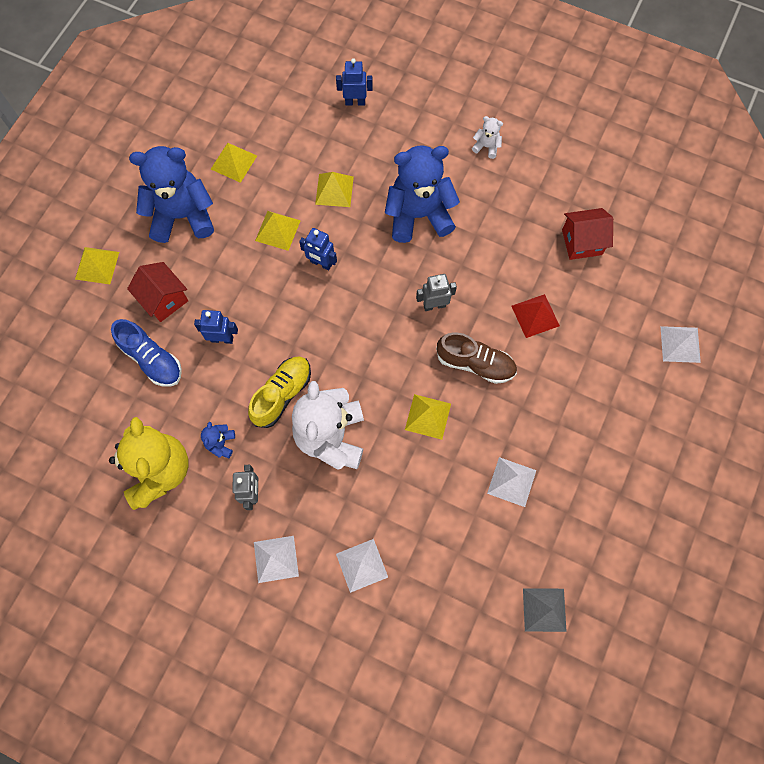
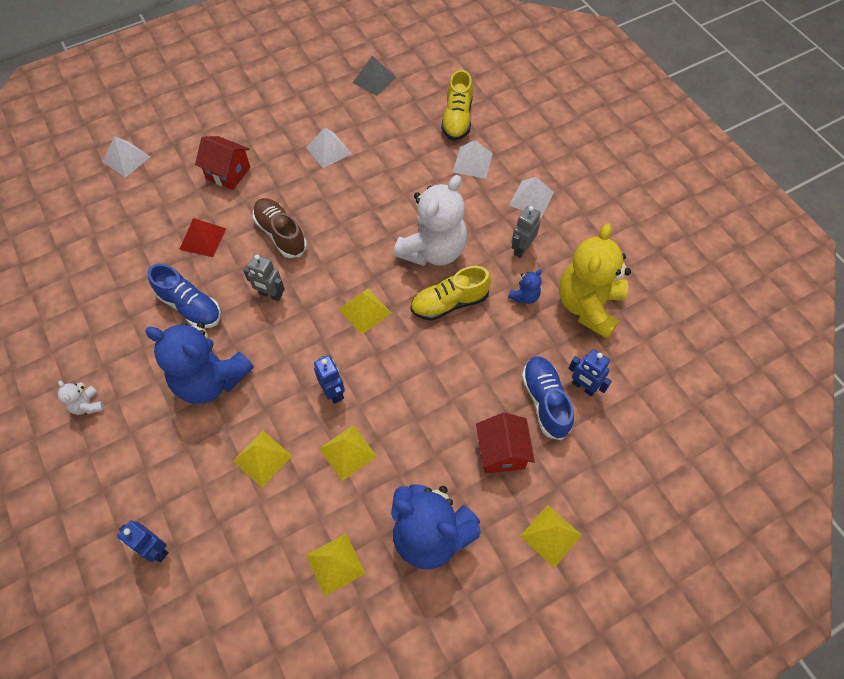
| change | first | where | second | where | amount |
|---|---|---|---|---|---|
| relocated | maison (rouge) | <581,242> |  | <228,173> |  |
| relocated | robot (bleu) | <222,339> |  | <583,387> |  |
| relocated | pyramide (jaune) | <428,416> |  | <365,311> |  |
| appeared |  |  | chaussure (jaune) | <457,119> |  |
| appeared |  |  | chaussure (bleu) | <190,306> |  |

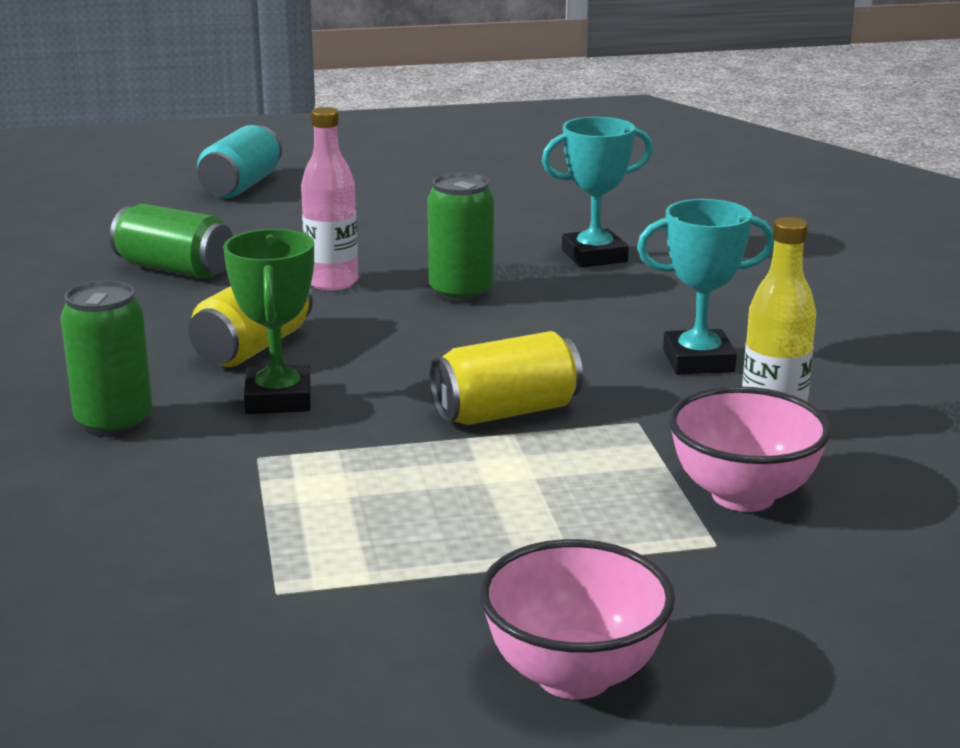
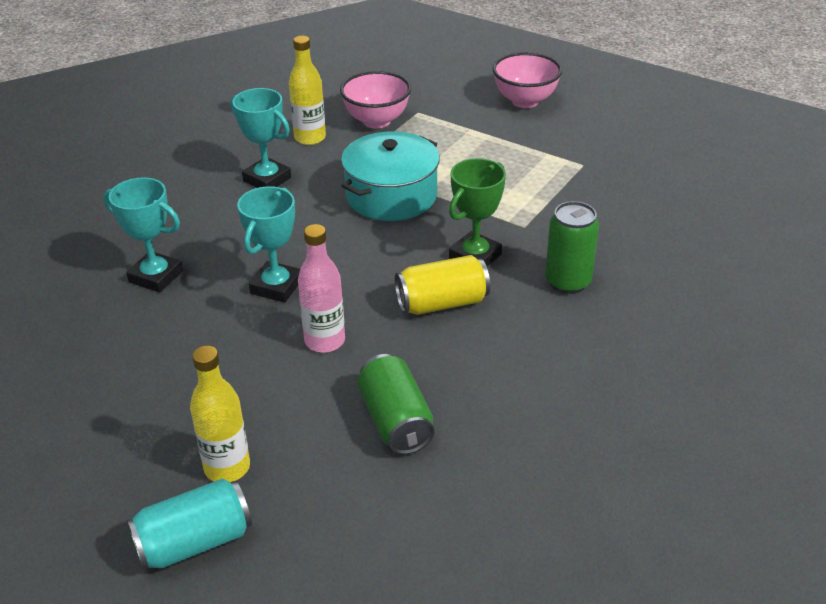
| change | first | where | second | where | amount |
|---|---|---|---|---|---|
| exchanged | canette (vert) | <461,293> | trophée (turquoise) | <276,286> |  |
| exchanged | canette (jaune) | <506,412> | marmite (turquoise) | <391,196> |  |
| appeared |  |  | bouteille (jaune) | <227,467> |  |

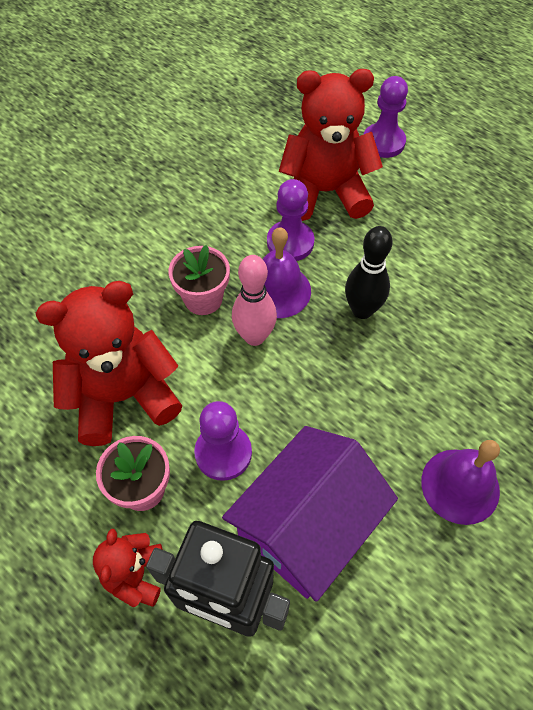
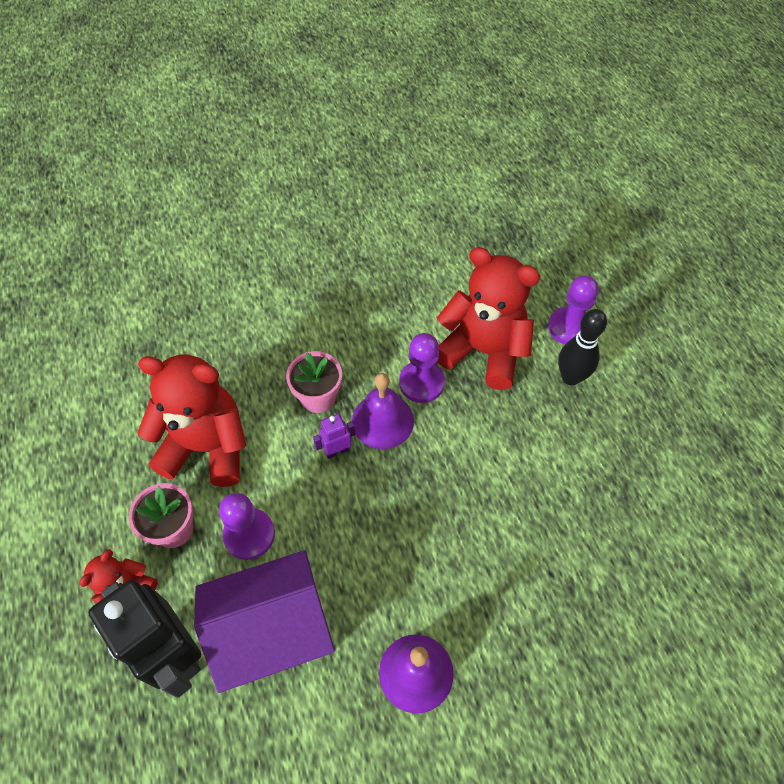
| change | first | where | second | where | amount |
|---|---|---|---|---|---|
| relocated | quille (noir) | <362,310> |  | <570,377> |  |
| exchanged | quille (rose) | <254,336> | robot (violet) | <337,451> |  |

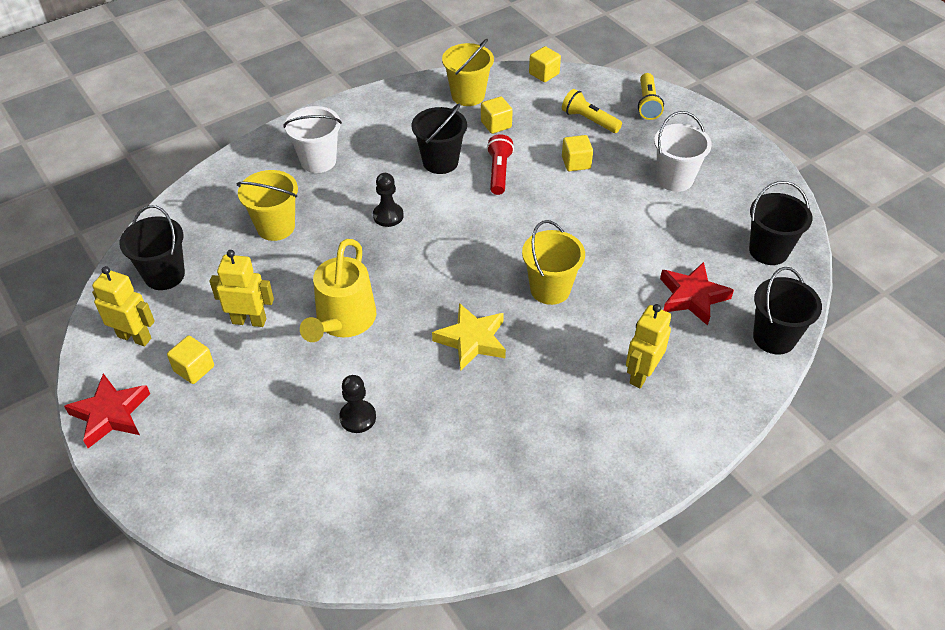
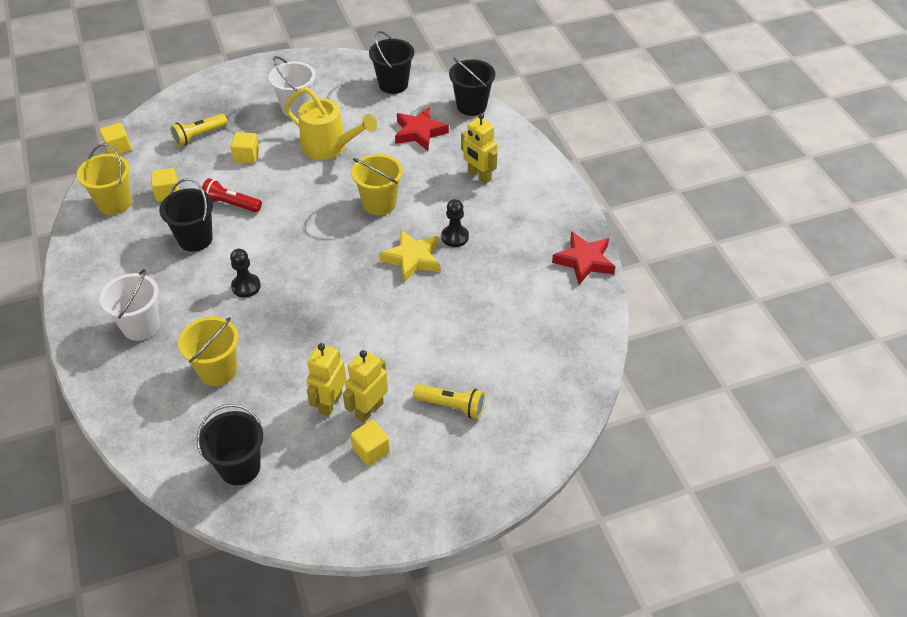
| change | first | where | second | where | amount |
|---|---|---|---|---|---|
| relocated | lampe de poche (jaune) | <648,104> |  | <452,406> |  |
| relocated | arrosoir (jaune) | <343,321> |  | <329,147> |  |
| relocated | robot (jaune) | <134,337> |  | <369,410> |  |
| relocated | étoile (rouge) | <111,414> |  | <584,261> |  |
| relocated | pion (noir) | <358,417> |  | <455,237> |  |

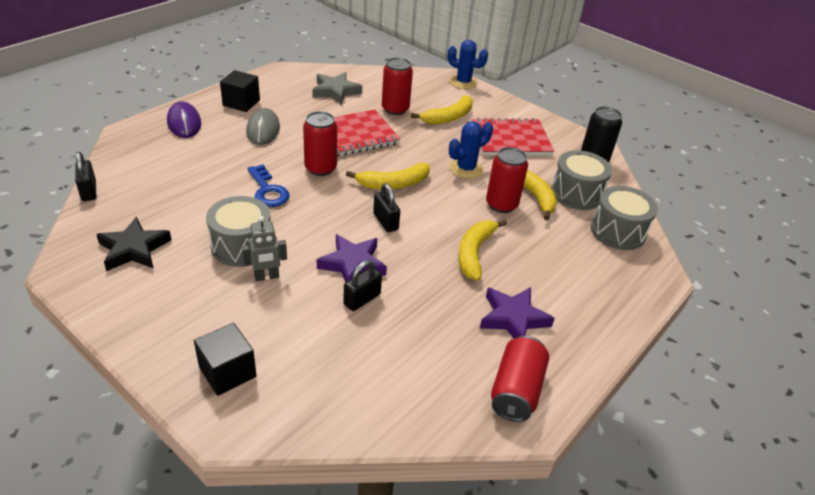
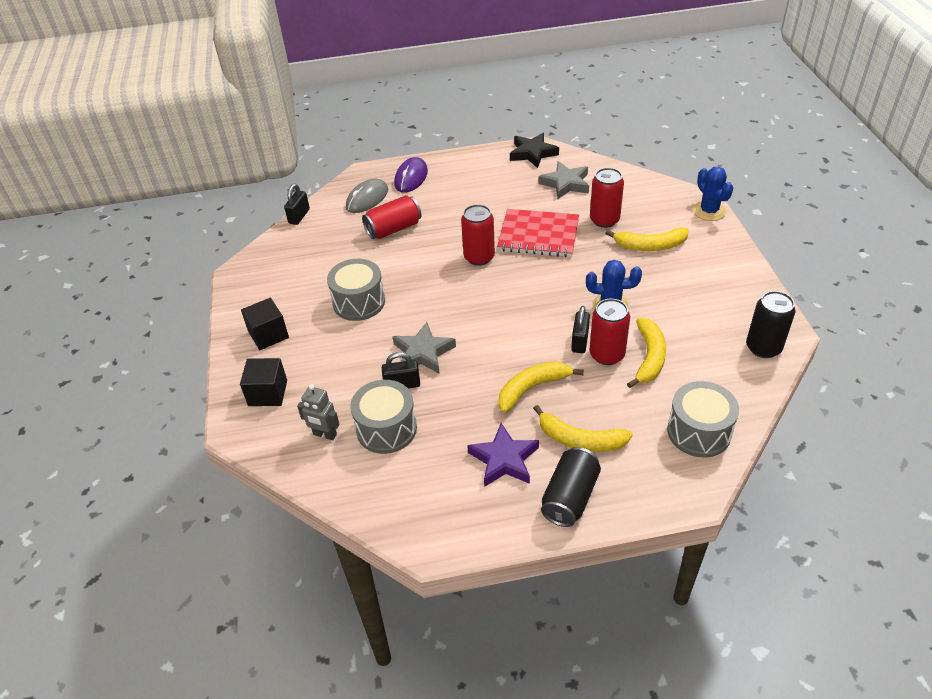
| change | first | where | second | where | amount |
|---|---|---|---|---|---|
| relocated | cube (noir) | <241,103> |  | <268,335> |  |
| relocated | souris (gris) | <263,130> |  | <367,199> |  |
| missing | carnet (rouge) | <511,140> |  |  |  |
| relocated | tambour (gris) | <576,193> |  | <386,429> |  |
| relocated | banane (jaune) | <393,184> |  | <580,440> |  |
| missing | clé (bleu) | <267,190> |  |  |  |
| relocated | cadenas (noir) | <385,221> |  | <580,341> |  |
| relocated | robot (gris) | <266,277> |  | <325,434> |  |
| relocated | étoile (noir) | <134,249> |  | <532,153> |  |
| colour | étoile (violet) | <352,264> | étoile (gris) | <423,353> |  |
| relocated | canette (rouge) | <516,390> |  | <393,229> |  |
| appeared |  |  | canette (noir) | <570,497> |  |

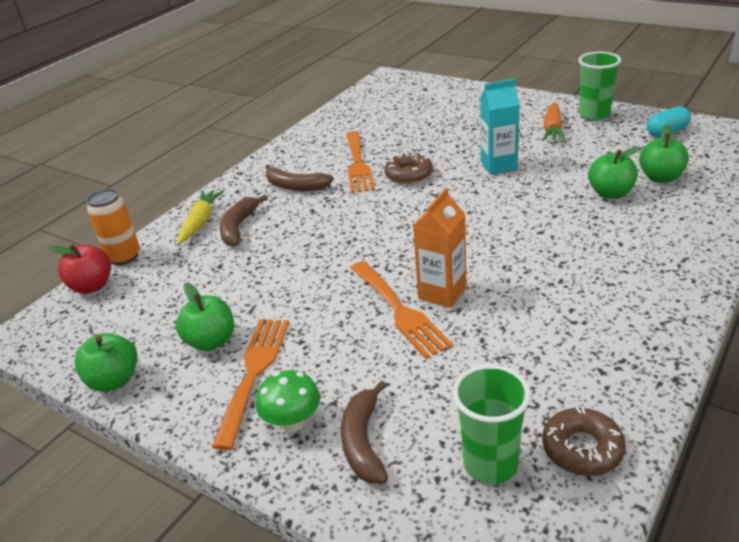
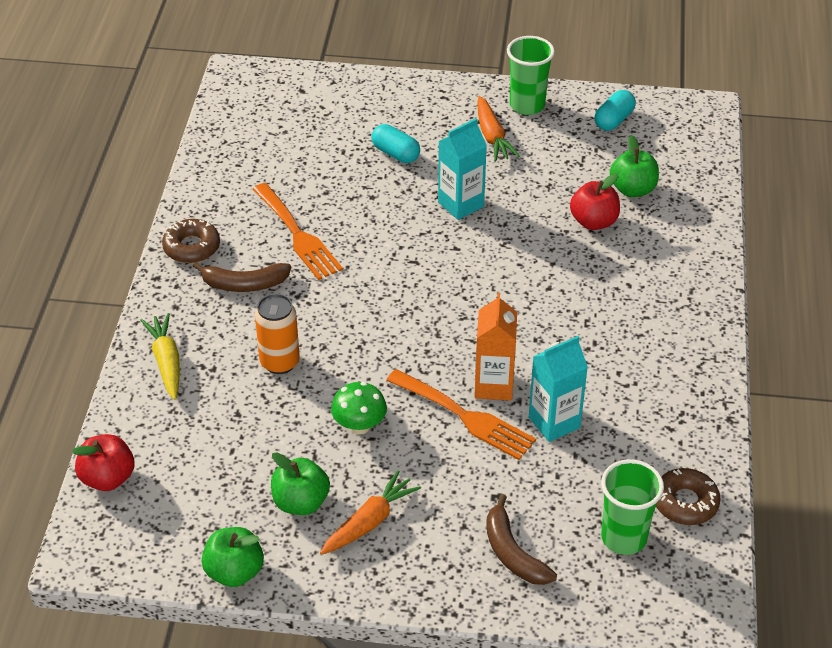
| change | first | where | second | where | amount |
|---|---|---|---|---|---|
| colour | pomme (vert) | <610,193> | pomme (rouge) | <593,222> |  |
| relocated | beignet (marron) | <409,174> |  | <192,247> |  |
| relocated | canette (orange) | <124,257> |  | <279,362> |  |
| missing | banane (marron) | <239,227> |  |  |  |
| exchanged | fourchette (orange) | <254,373> | carotte (orange) | <369,521> |  |
| relocated | champignon (vert) | <293,422> |  | <359,426> |  |
| appeared |  |  | gélule (turquoise) | <396,153> |  |
| appeared |  |  | brique de lait (turquoise) | <554,422> |  |

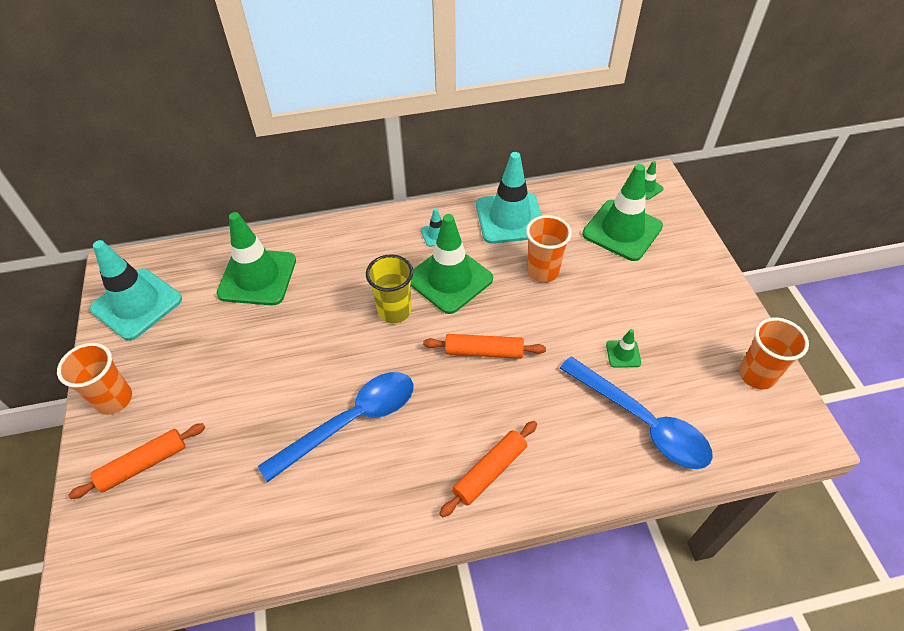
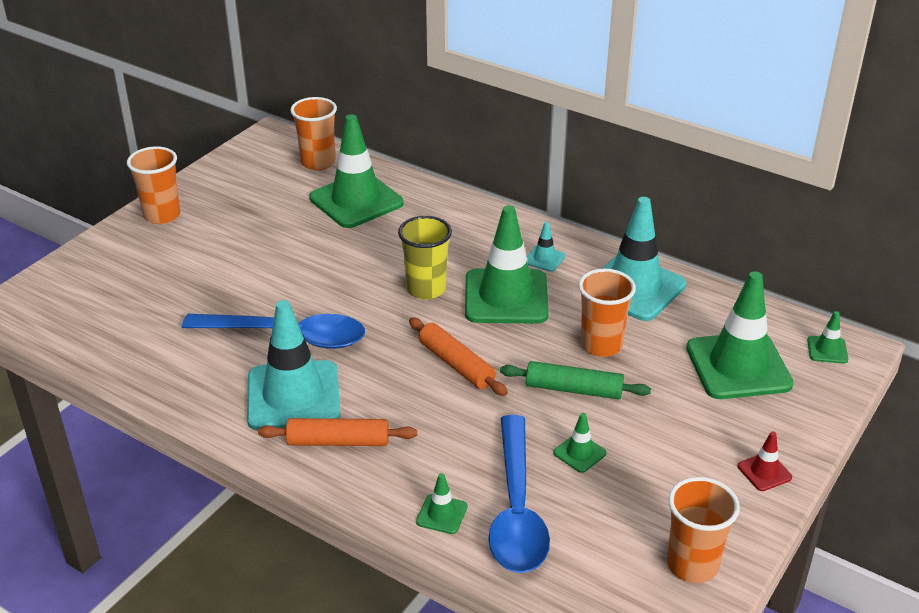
| change | first | where | second | where | amount |
|---|---|---|---|---|---|
| relocated | cône de chantier (turquoise) | <137,304> |  | <293,396> |  |
| missing | rouleau à pâtisserie (orange) | <143,464> |  |  |  |
| appeared |  |  | gobelet (orange) | <318,162> |  |
| appeared |  |  | rouleau à pâtisserie (vert) | <574,389> |  |
| appeared |  |  | cône de chantier (rouge) | <764,472> |  |
| appeared |  |  | cône de chantier (vert) | <442,514> |  |

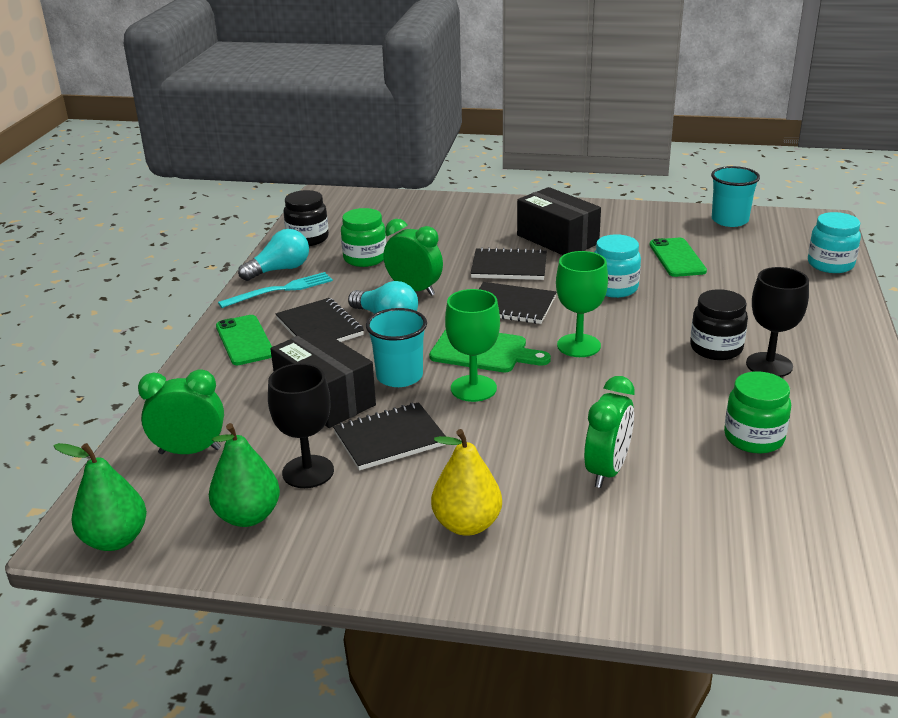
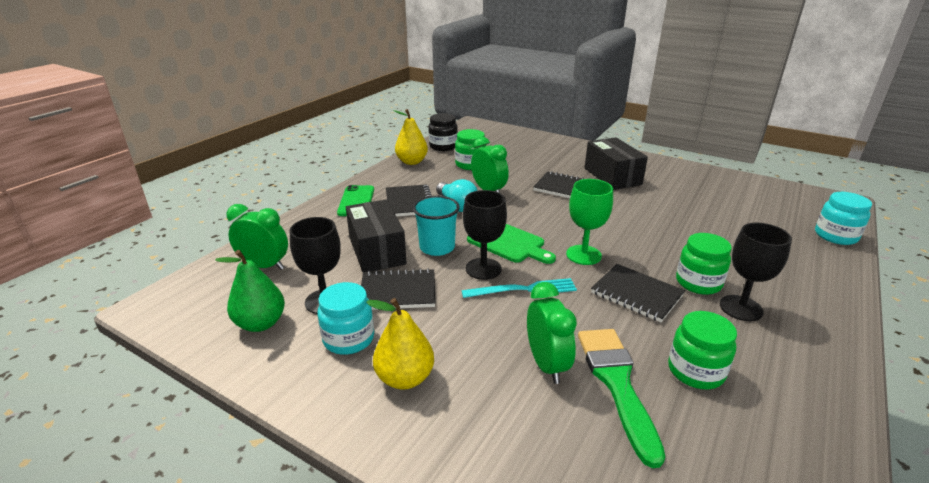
| change | first | where | second | where | amount |
|---|---|---|---|---|---|
| missing | gobelet (turquoise) | <729,220> |  |  |  |
| exchanged | ampoule (turquoise) | <279,270> | poire (jaune) | <412,162> |  |
| relocated | bocal (turquoise) | <614,288> |  | <349,339> |  |
| missing | téléphone (vert) | <677,258> |  |  |  |
| relocated | fourchette (turquoise) | <280,290> |  | <523,290> |  |
| relocated | carnet (noir) | <511,306> |  | <636,294> |  |
| colour | verre à pied (vert) | <473,388> | verre à pied (noir) | <483,269> |  |
| colour | bocal (noir) | <716,348> | bocal (vert) | <698,283> |  |
| spun | réveil (vert) | <607,471> |  | <546,364> | 60 degrees counterclockwise |
| missing | poire (vert) | <115,539> |  |  |  |
| appeared |  |  | pinceau (vert) | <617,383> |  |

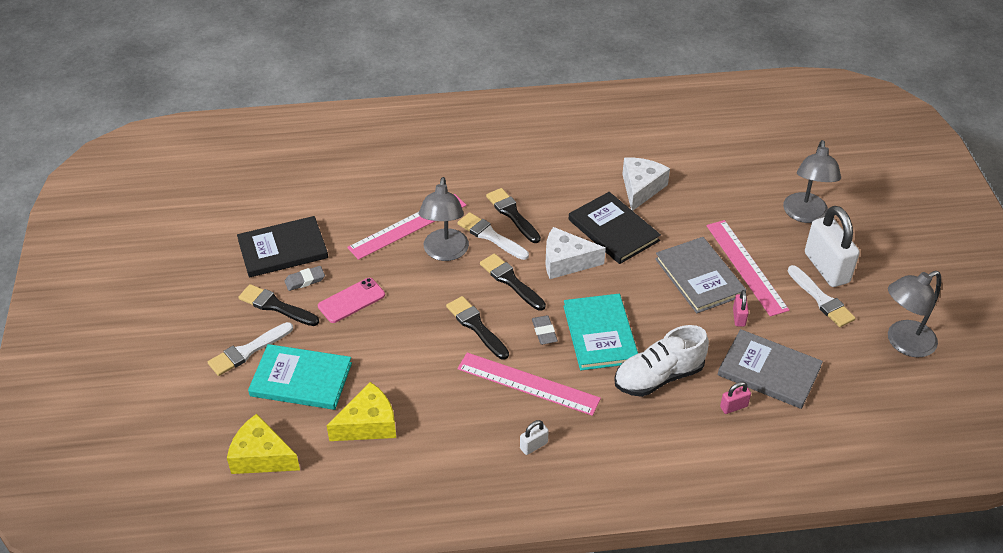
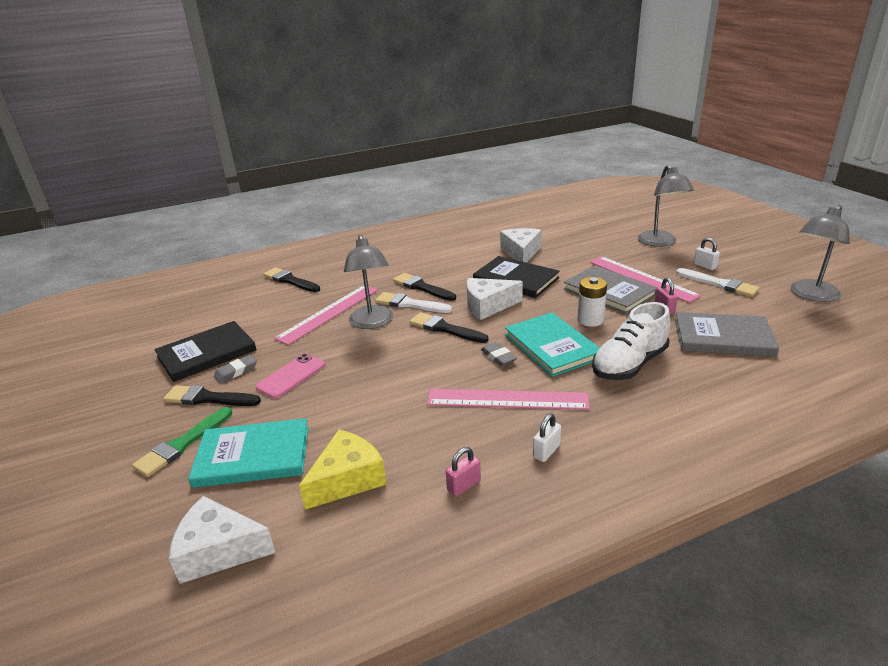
| change | first | where | second | where | amount |
|---|---|---|---|---|---|
| size | cadenas (blanc) | <826,268> |  | <705,266> | x0.44 |
| relocated | pinceau (noir) | <476,326> |  | <290,280> |  |
| colour | pinceau (blanc) | <248,351> | pinceau (vert) | <182,444> |  |
| relocated | cadenas (rose) | <733,406> |  | <464,485> |  |
| colour | fromage (jaune) | <261,456> | fromage (blanc) | <219,551> |  |
| appeared |  |  | pile (blanc) | <590,320> |  |

